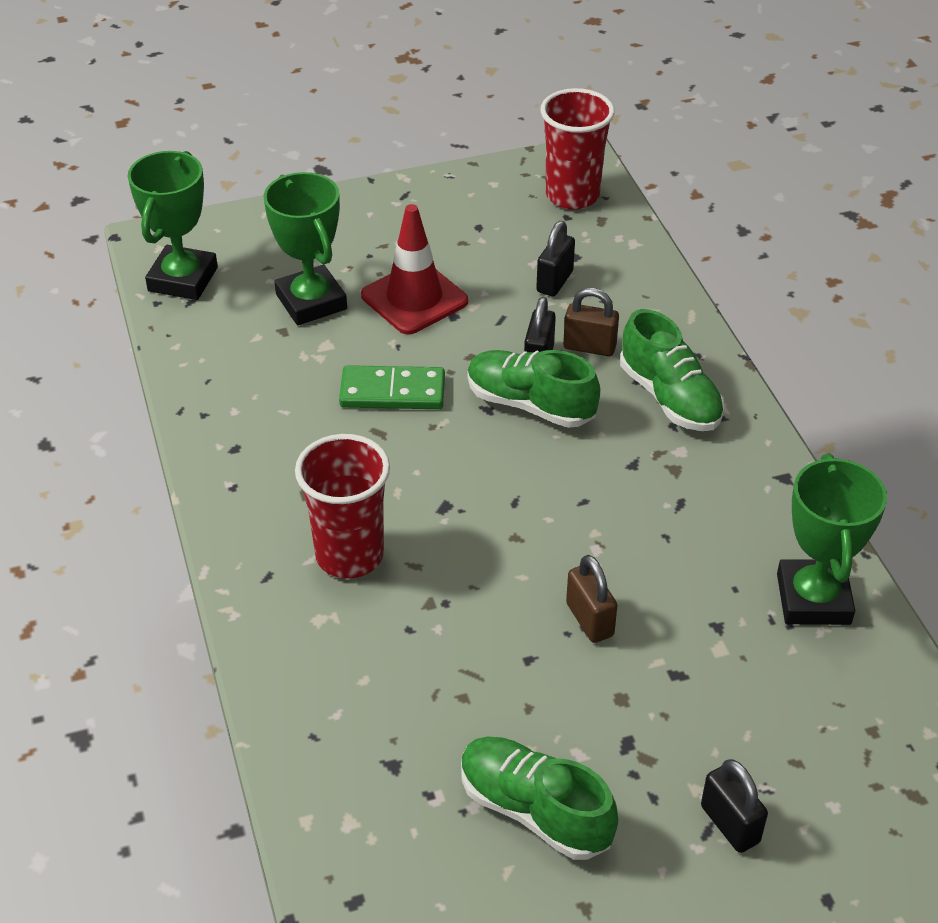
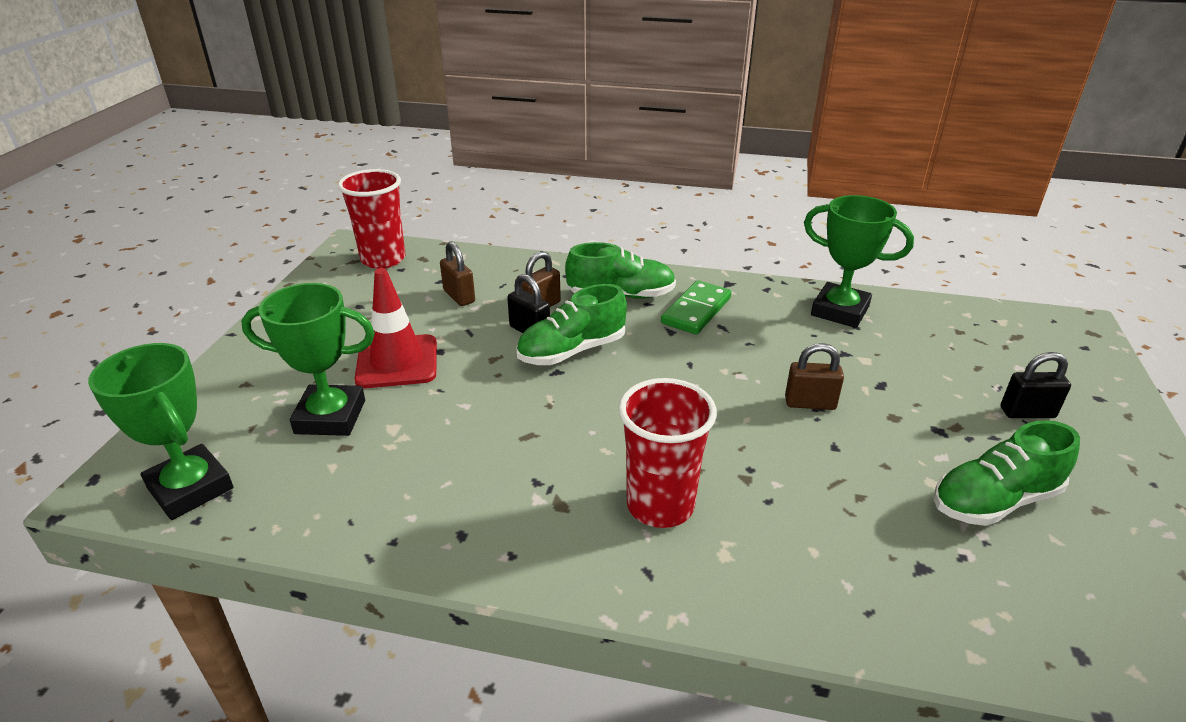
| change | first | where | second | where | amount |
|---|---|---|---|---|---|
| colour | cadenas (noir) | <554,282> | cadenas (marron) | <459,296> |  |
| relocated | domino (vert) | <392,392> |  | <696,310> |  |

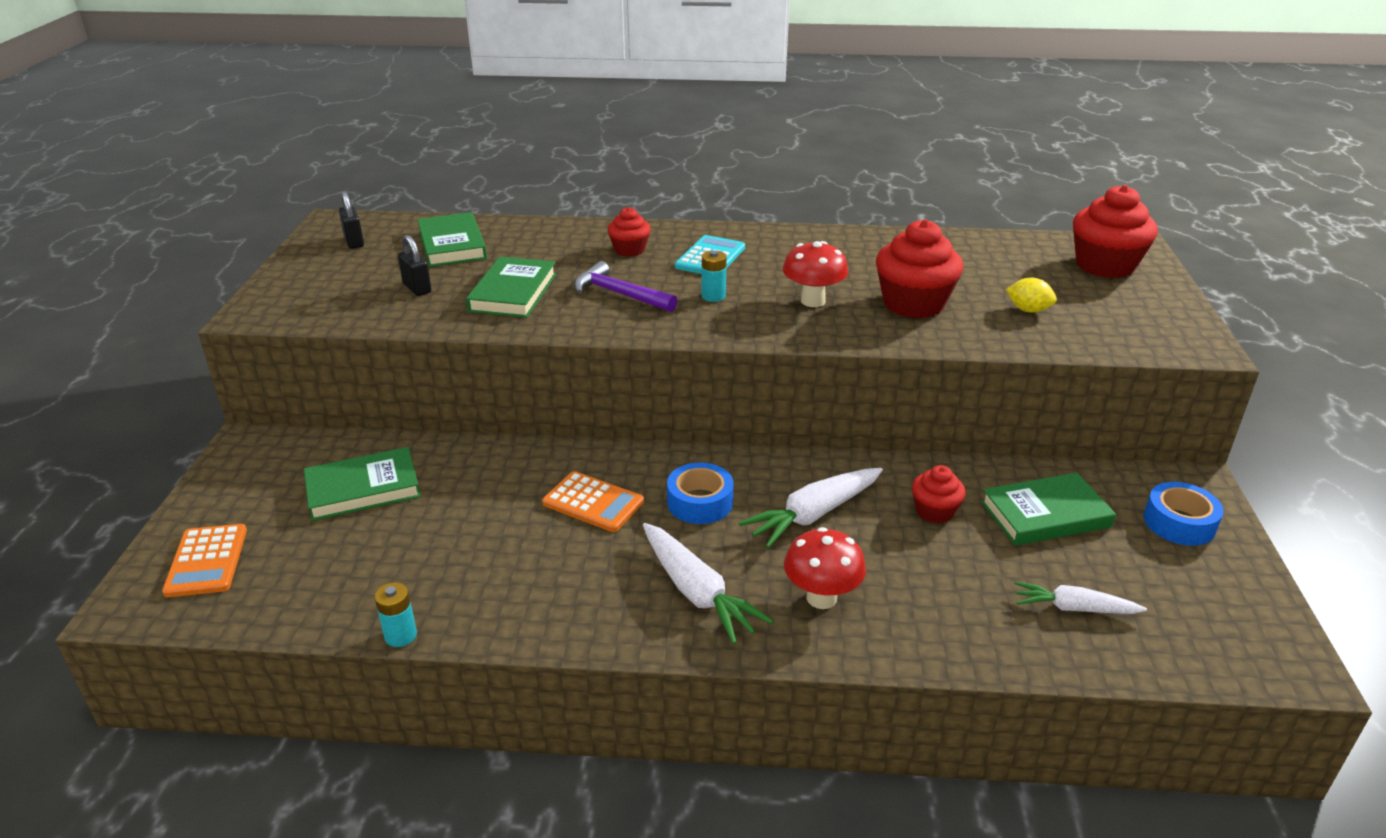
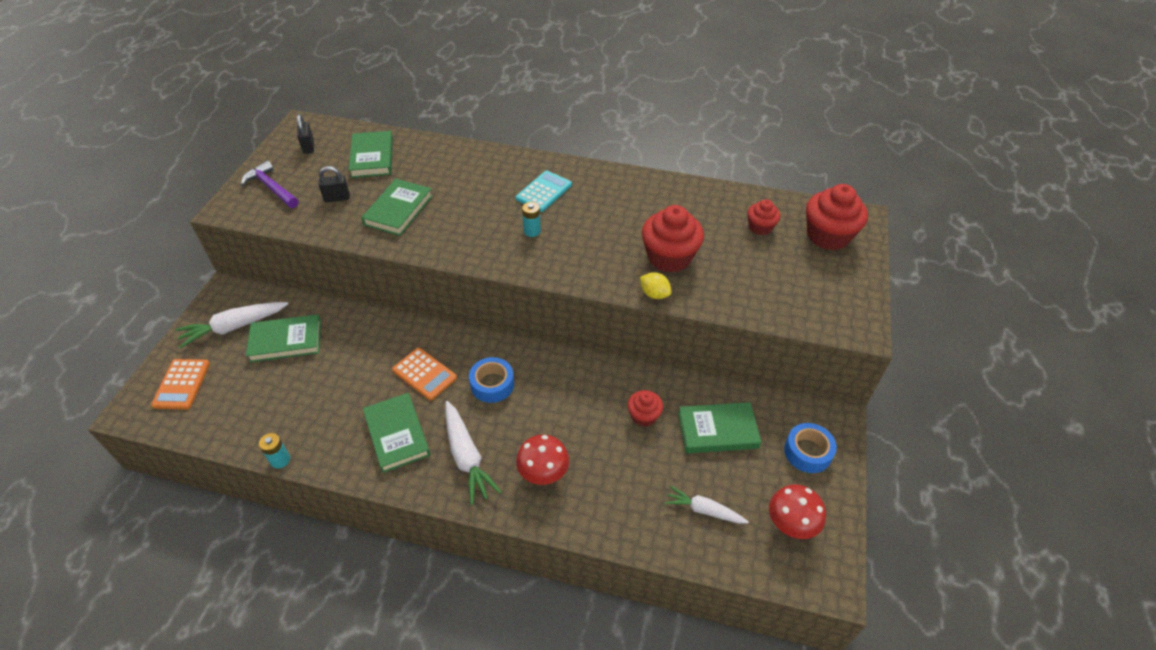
| change | first | where | second | where | amount |
|---|---|---|---|---|---|
| relocated | muffin (rouge) | <629,250> |  | <760,227> |  |
| spun | cadenas (noir) | <417,288> |  | <337,198> | 75 degrees counterclockwise |
| relocated | champignon (rouge) | <813,301> |  | <790,525> |  |
| relocated | marteau (violet) | <619,294> |  | <271,187> |  |
| relocated | citron (jaune) | <1028,310> |  | <654,294> |  |
| relocated | carotte (blanc) | <813,515> |  | <234,327> |  |
| appeared |  |  | livre (vert) | <397,434> |  |

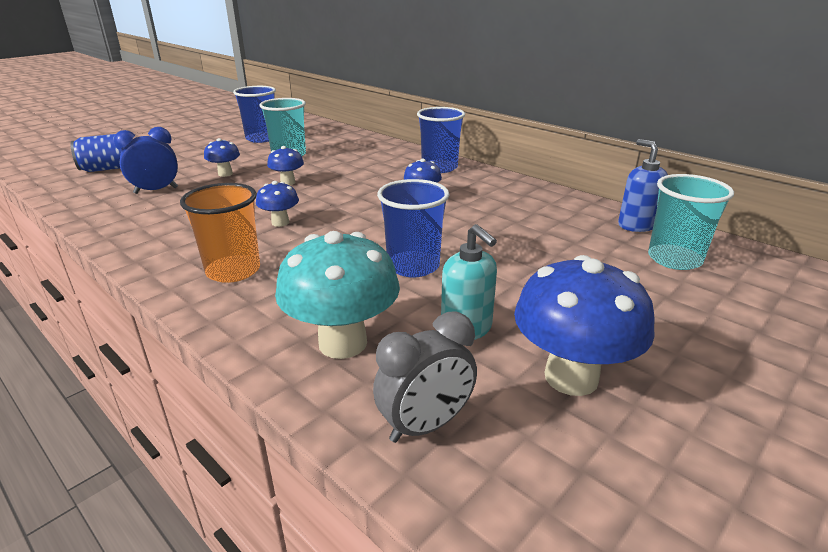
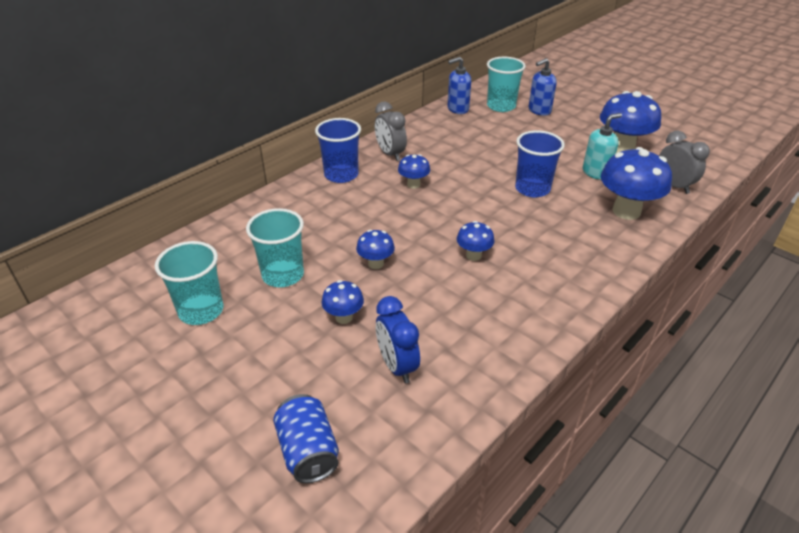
| change | first | where | second | where | amount |
|---|---|---|---|---|---|
| colour | gobelet (bleu) | <261,138> | gobelet (turquoise) | <201,311> |  |
| missing | gobelet (orange) | <233,271> |  |  |  |
| colour | champignon (turquoise) | <342,343> | champignon (bleu) | <626,211> |  |
| appeared |  |  | distributeur de savon (bleu) | <539,110> |  |
| appeared |  |  | réveil (gris) | <390,154> |  |

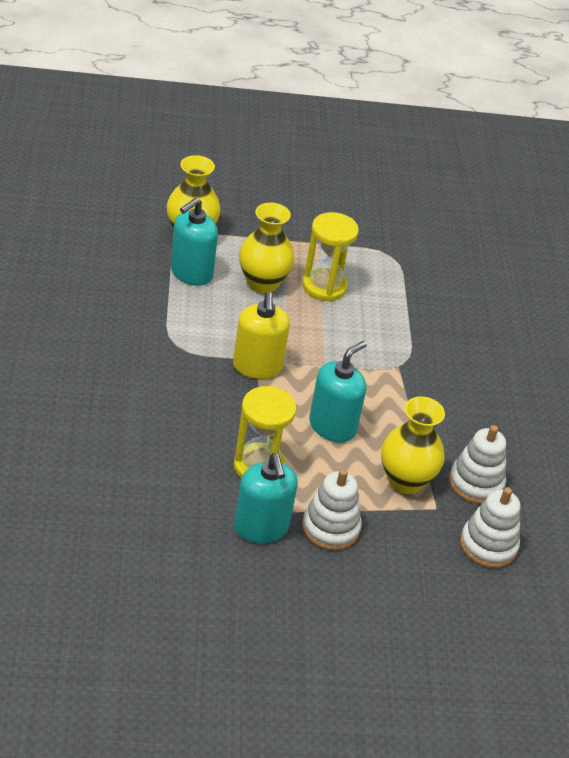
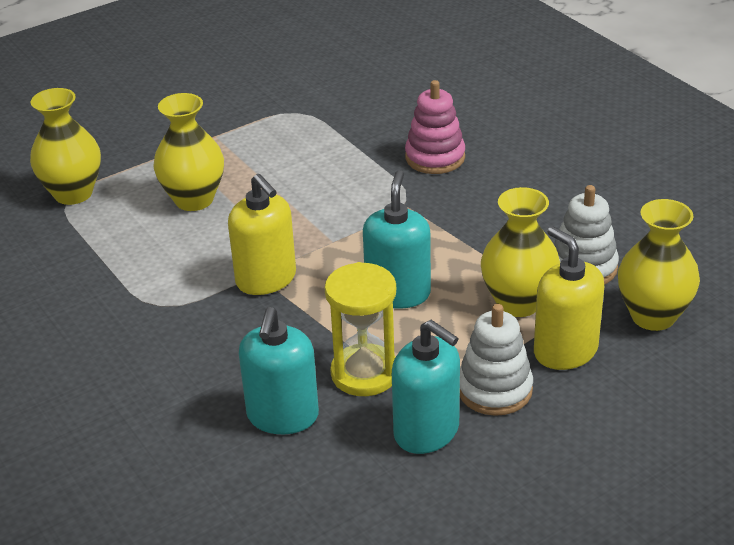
| change | first | where | second | where | amount |
|---|---|---|---|---|---|
| relocated | distributeur de savon (turquoise) | <191,273> |  | <282,416> |  |
| missing | sablier (jaune) | <324,287> |  |  |  |
| exchanged | jouet à empiler (blanc) | <488,545> | vase (jaune) | <653,316> |  |
| appeared |  |  | jouet à empiler (rose) | <435,157> |  |
| appeared |  |  | distributeur de savon (jaune) | <565,351> |  |

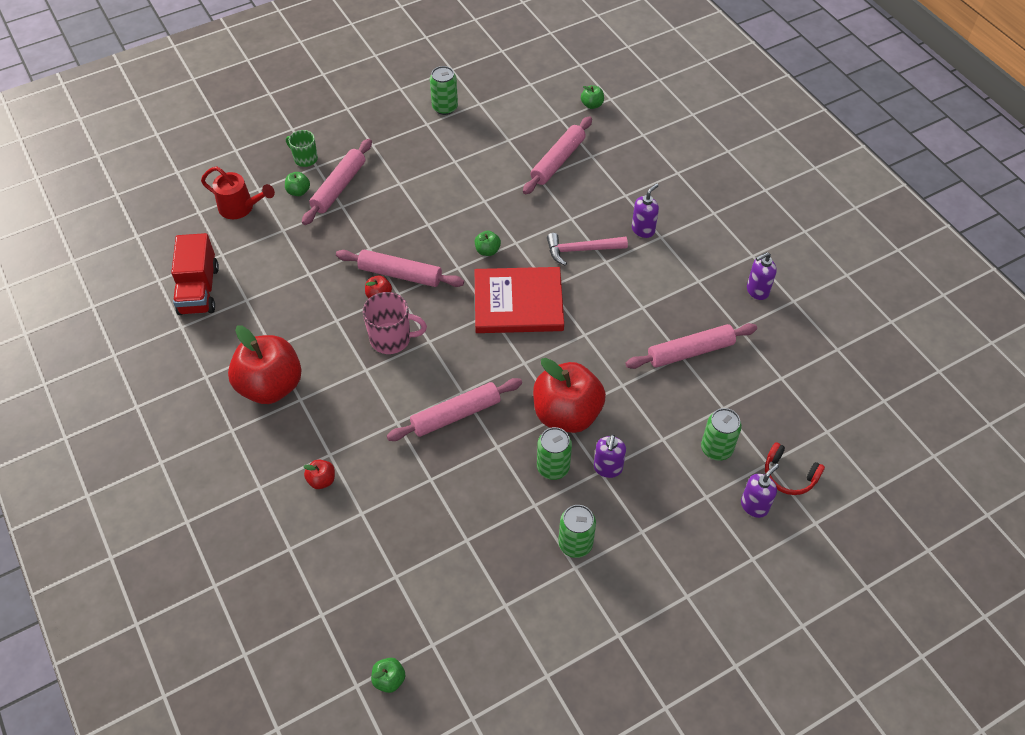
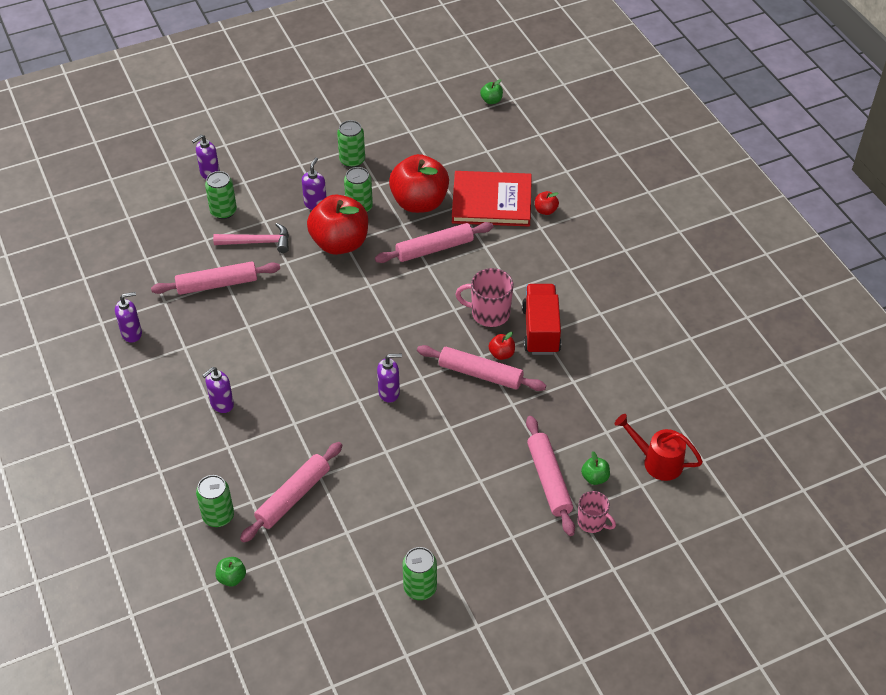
| change | first | where | second | where | amount |
|---|---|---|---|---|---|
| colour | tasse (vert) | <305,159> | tasse (rose) | <592,522> |  |
| spun | rouleau à pâtisserie (rose) | <339,187> |  | <549,480> | 45 degrees counterclockwise |
| exchanged | pomme (vert) | <487,251> | distributeur de savon (violet) | <389,393> |  |
| relocated | camion (rouge) | <199,290> |  | <540,330> |  |
| relocated | marteau (rose) | <581,250> |  | <257,242> |  |
| relocated | livre (rouge) | <518,303> |  | <491,201> |  |
| relocated | pomme (rouge) | <270,386> |  | <419,202> |  |
| missing | casque audio (rouge) | <789,475> |  |  |  |
| appeared |  |  | canette (vert) | <218,516> |  |

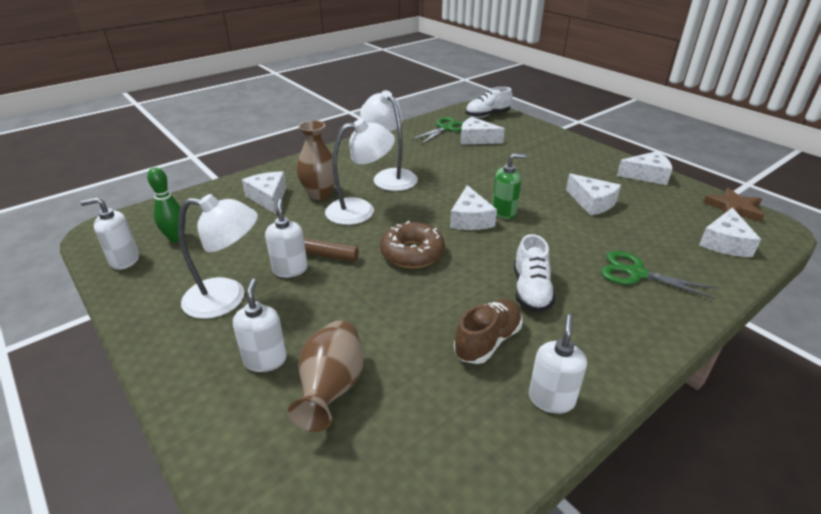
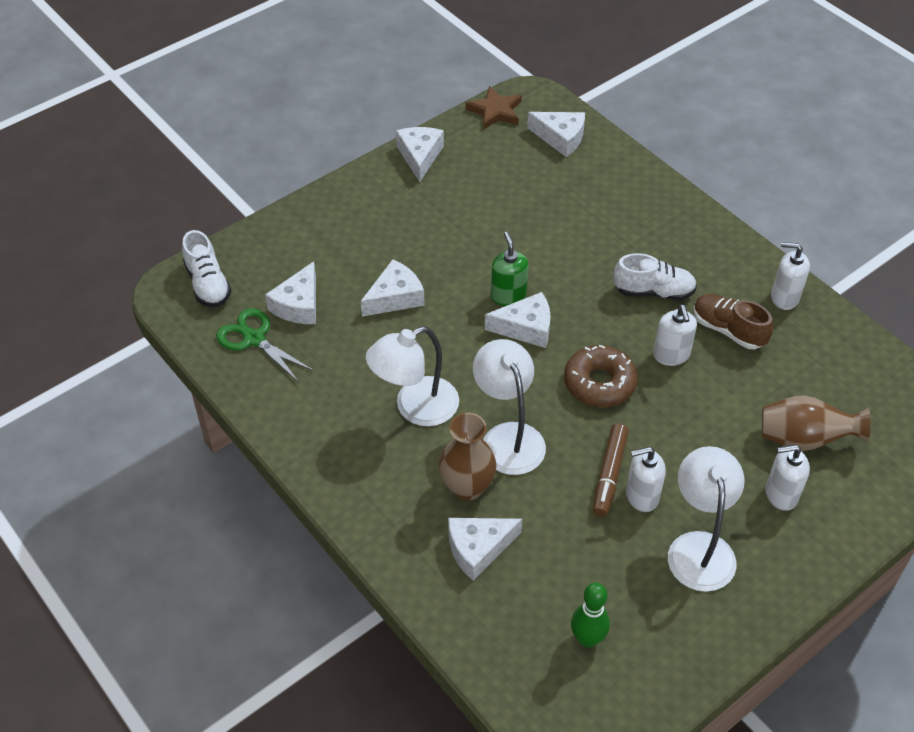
| change | first | where | second | where | amount |
|---|---|---|---|---|---|
| relocated | fromage (blanc) | <592,202> |  | <395,297> |  |
| relocated | distributeur de savon (blanc) | <124,260> |  | <671,355> |  |
| missing | ciseaux (vert) | <636,273> |  |  |  |

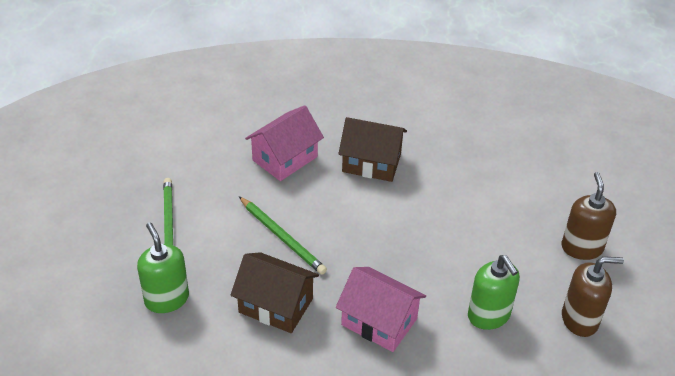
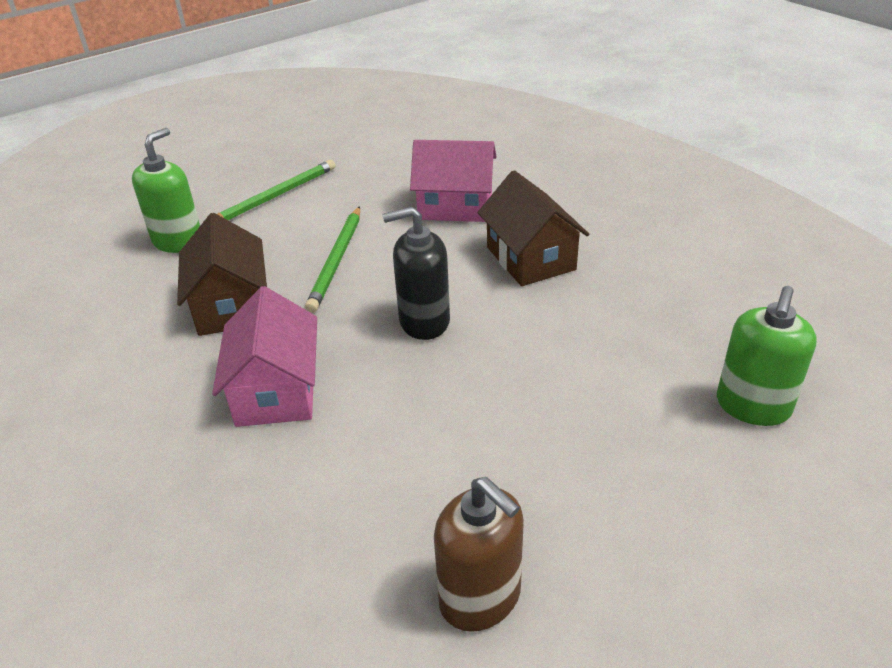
| change | first | where | second | where | amount |
|---|---|---|---|---|---|
| missing | distributeur de savon (marron) | <581,248> |  |  |  |
| relocated | distributeur de savon (vert) | <488,315> |  | <752,406> |  |
| appeared |  |  | distributeur de savon (noir) | <424,321> |  |

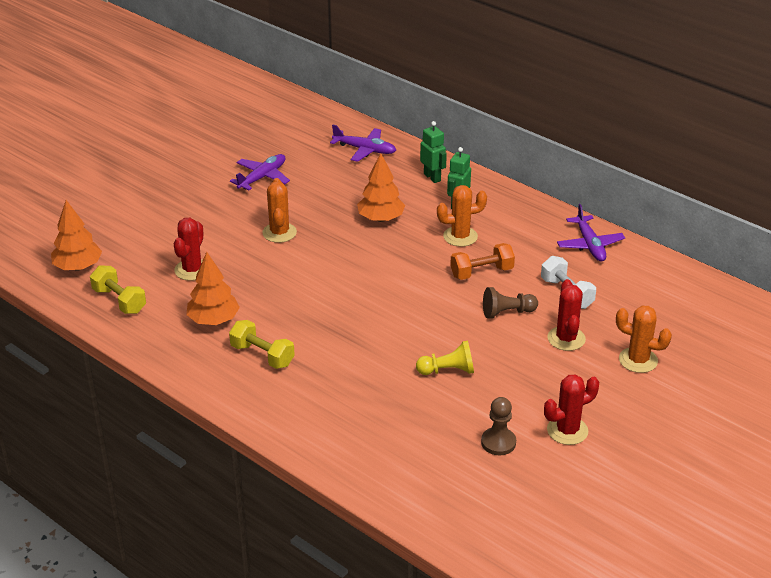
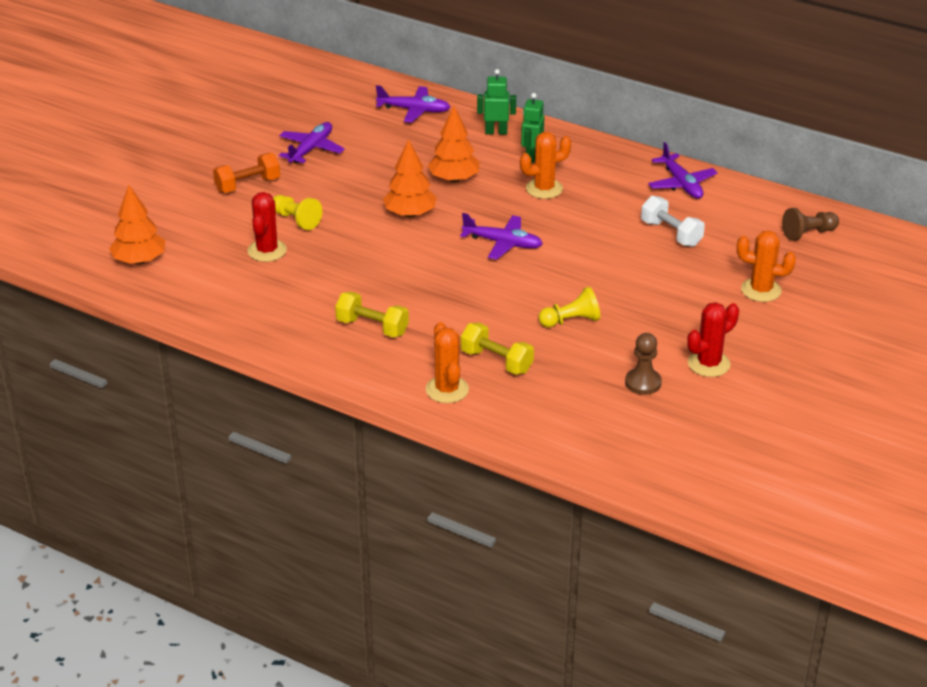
| change | first | where | second | where | amount |
|---|---|---|---|---|---|
| spun | robot (vert) | <432,177> |  | <496,132> | 45 degrees counterclockwise |
| relocated | cactus (orange) | <279,233> |  | <447,389> |  |
| relocated | haltère (orange) | <481,272> |  | <247,185> |  |
| relocated | arbre (orange) | <213,320> |  | <410,214> |  |
| relocated | haltère (jaune) | <119,301> |  | <496,361> |  |
| missing | cactus (rouge) | <566,338> |  |  |  |
| relocated | pion (marron) | <507,312> |  | <808,233> |  |
| appeared |  |  | pion (jaune) | <296,220> |  |
| appeared |  |  | avion (violet) | <502,243> |  |

